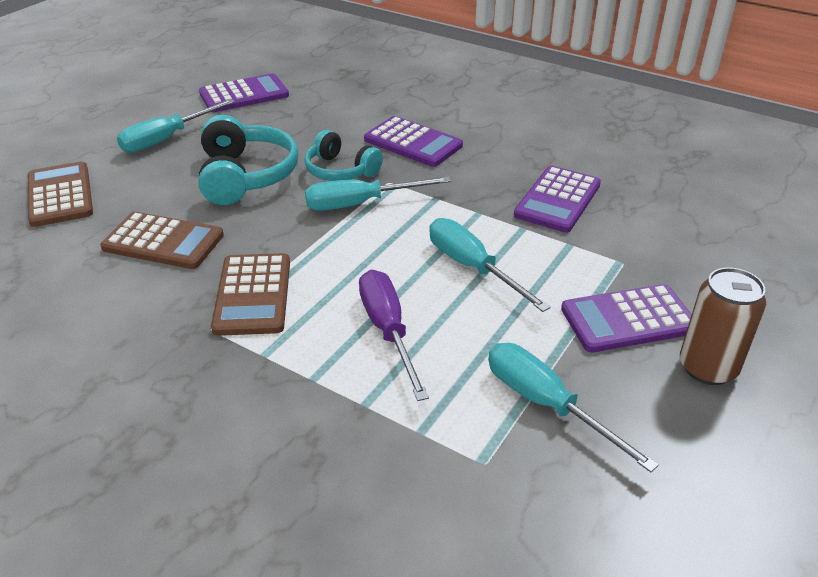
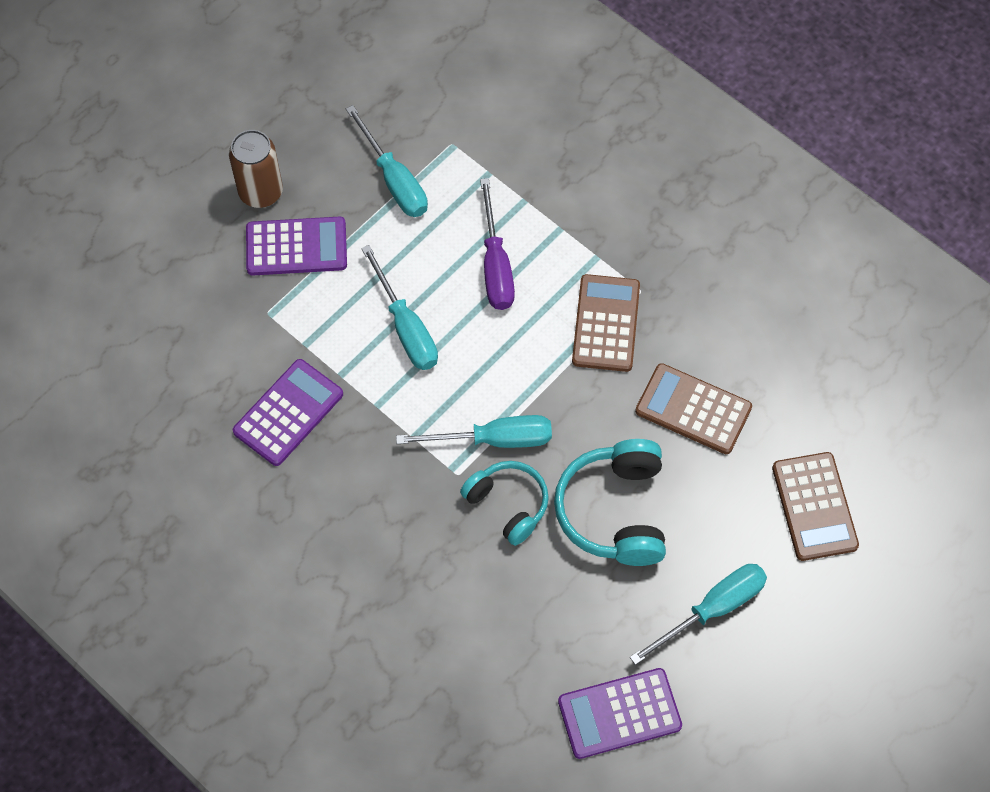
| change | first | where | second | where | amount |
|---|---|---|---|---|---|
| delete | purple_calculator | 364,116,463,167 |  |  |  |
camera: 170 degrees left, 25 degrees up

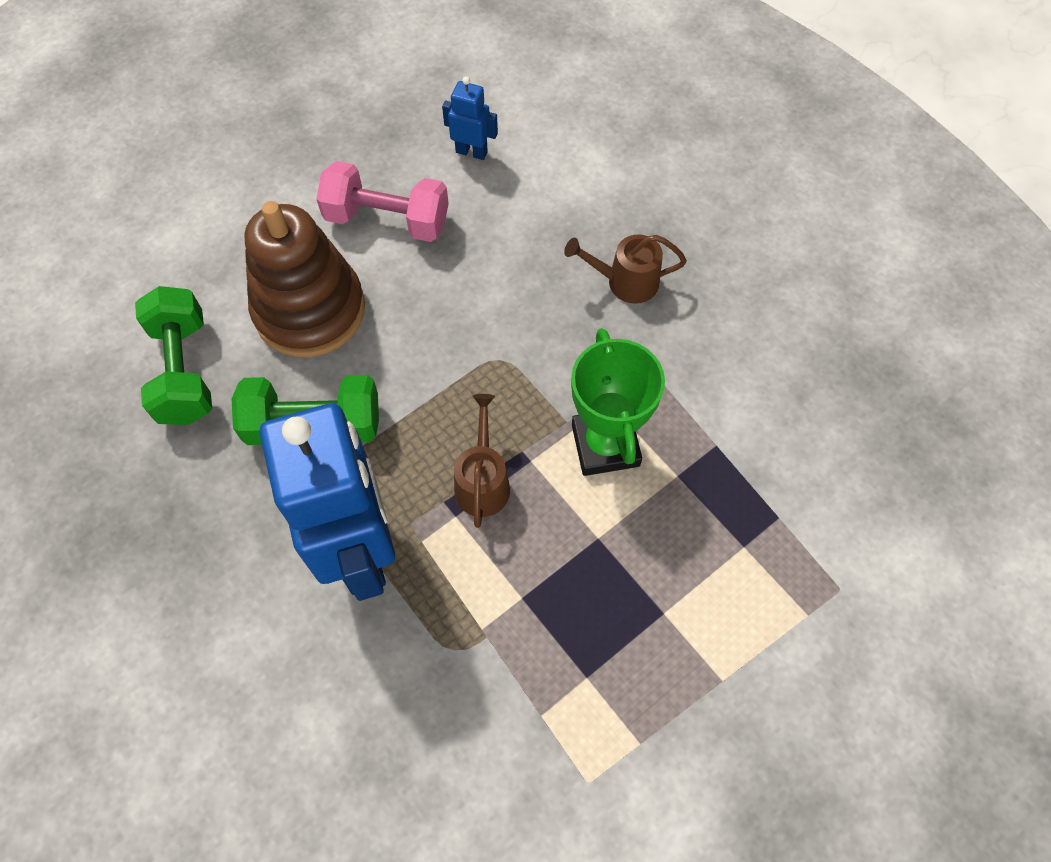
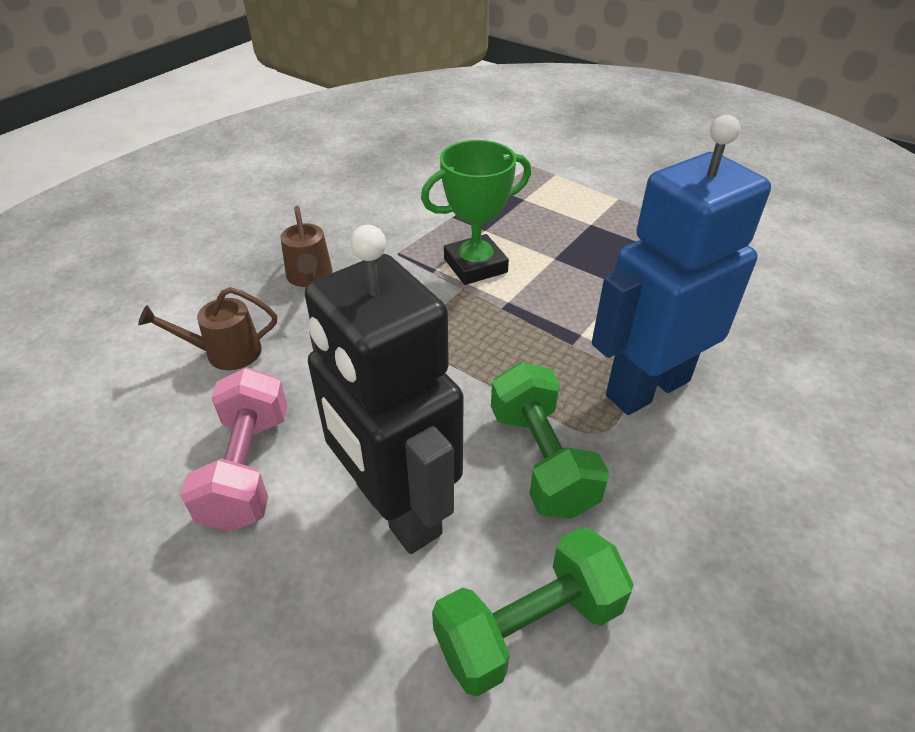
| change | first | where | second | where | amount |
|---|---|---|---|---|---|
| delete | blue_robot | 442,76,498,160 |  |  |  |
| move | brown_watering_can | 454,394,510,528 |  | 138,287,277,370 |  |
| replace | brown_stacking_toy | 245,201,365,357 | black_robot | 305,225,464,554 |  |
camera: 105 degrees left, 20 degrees down

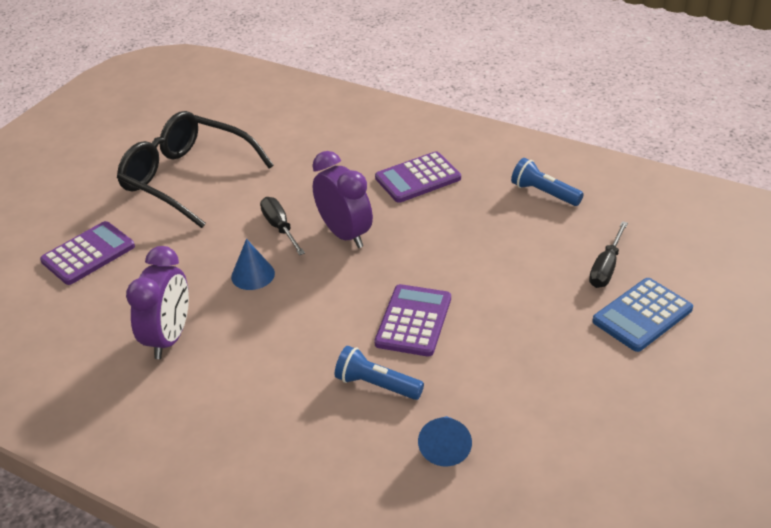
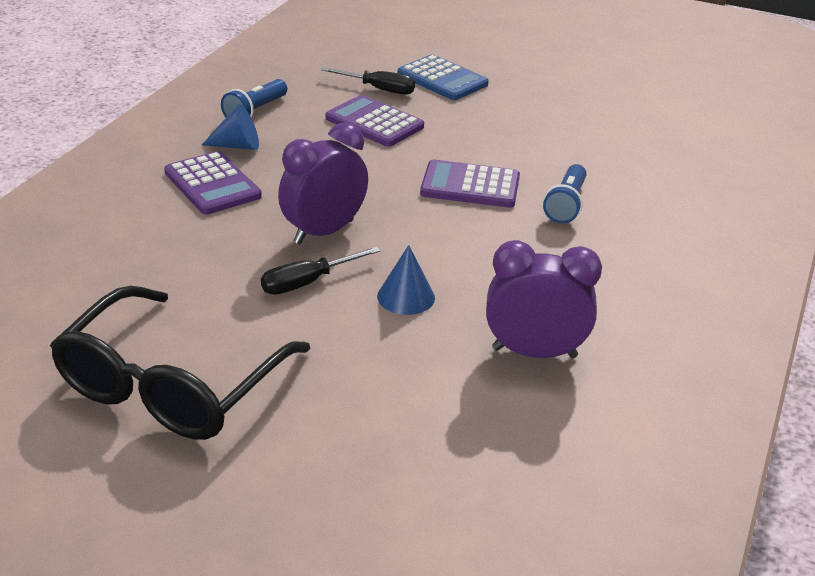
| change | first | where | second | where | amount |
|---|---|---|---|---|---|
| move | purple_calculator | 40,221,135,285 |  | 325,95,424,147 |  |
| move | blue_cone | 418,416,472,467 |  | 202,104,259,150 |  |
camera: 100 degrees left, 5 degrees down

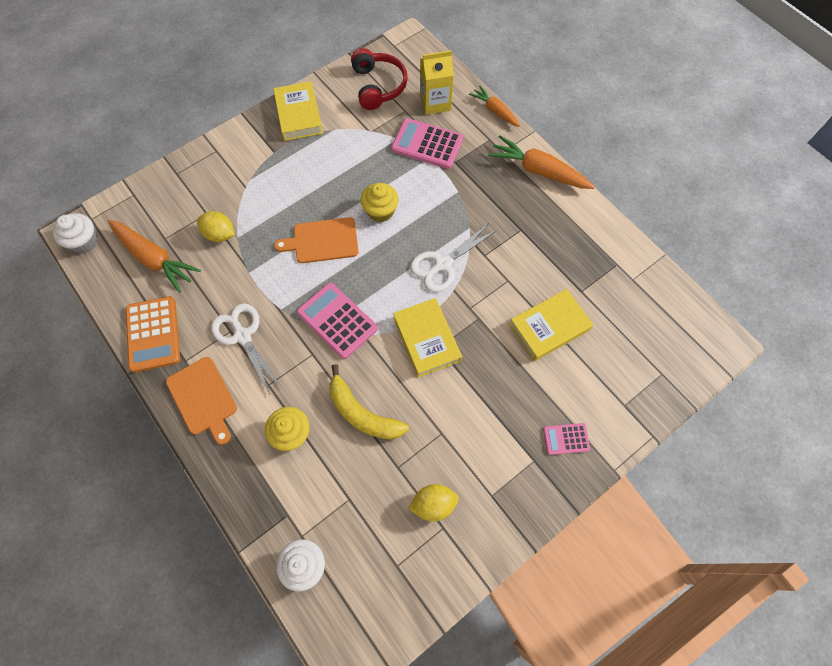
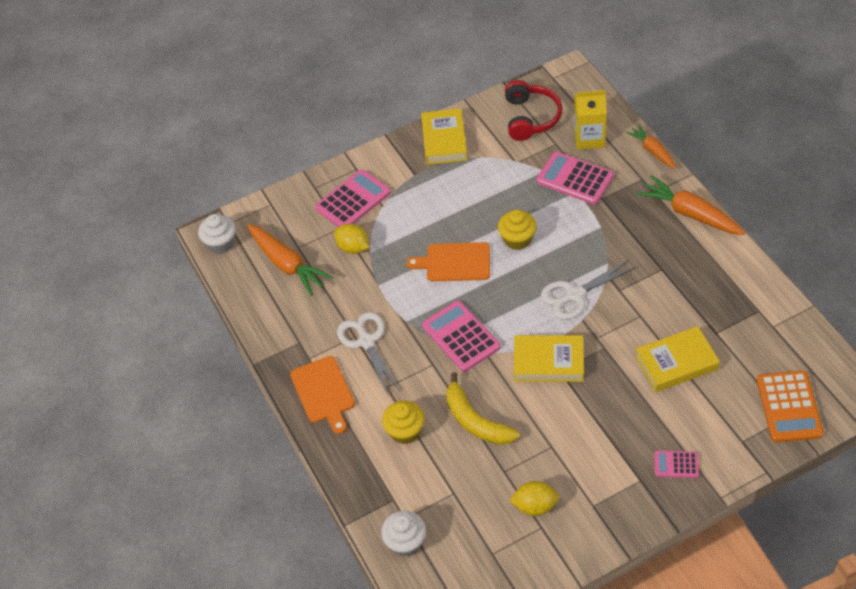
| change | first | where | second | where | amount |
|---|---|---|---|---|---|
| insert |  |  | pink_calculator | 315,169,391,227 |  |
| move | orange_calculator | 126,296,180,372 |  | 757,371,824,442 |  |
| rotate | yellow_book | 393,298,462,378 |  | 514,335,584,382 | 75 degrees counterclockwise |
camera: 15 degrees right, 15 degrees down

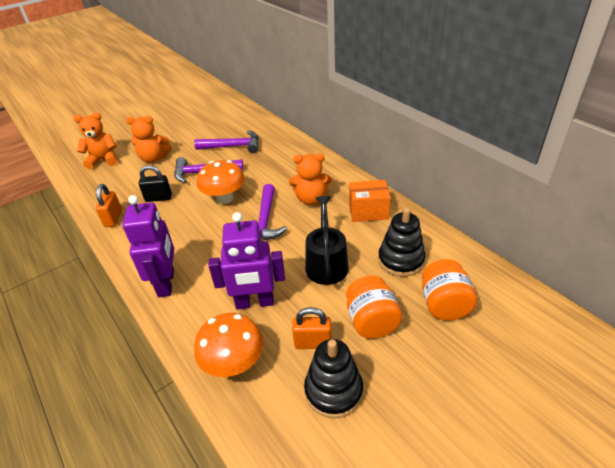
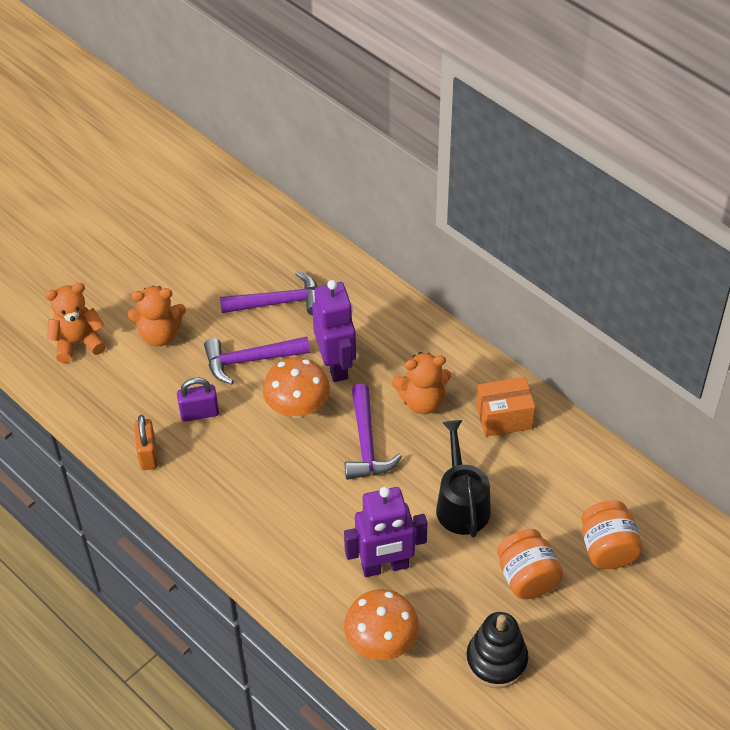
| change | first | where | second | where | amount |
|---|---|---|---|---|---|
| delete | orange_padlock | 292,307,332,349 |  |  |  |
| delete | black_stacking_toy | 378,208,425,277 |  |  |  |
| move | purple_robot | 123,195,174,297 |  | 312,280,356,382 |  |
| recolor | black_padlock | 139,165,172,202 | purple_padlock | 177,378,219,422 |  |
camera: 10 degrees left, 10 degrees up

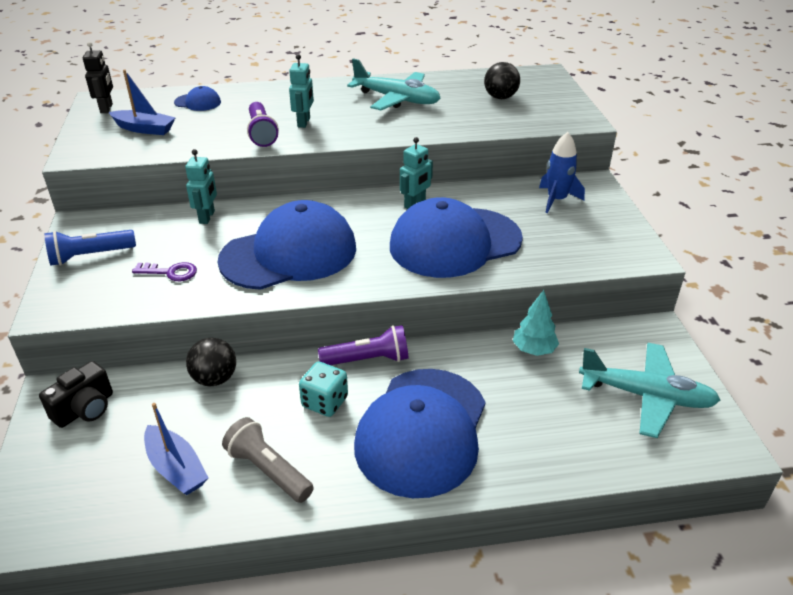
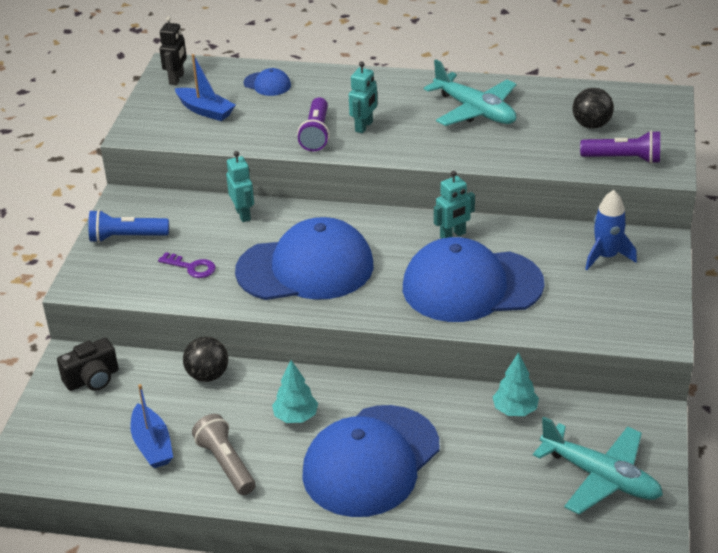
| change | first | where | second | where | amount |
|---|---|---|---|---|---|
| move | purple_flashlight | 318,325,409,365 |  | 580,130,660,164 |  |
| replace | turquoise_dice | 299,361,348,417 | turquoise_tree | 272,360,318,423 |  |
| rotate | turquoise_robot | 185,149,217,224 |  | 226,151,254,222 | 45 degrees counterclockwise |
camera: 20 degrees right, 0 degrees up

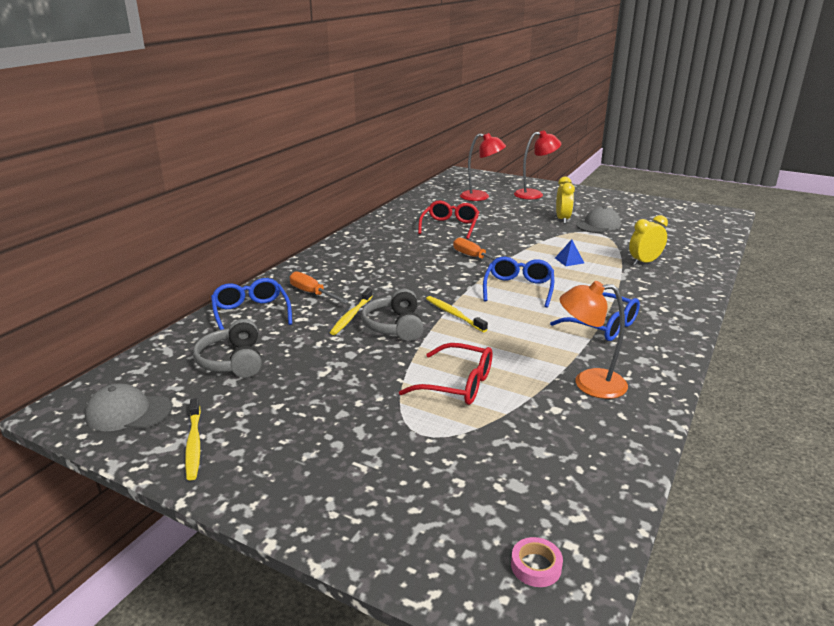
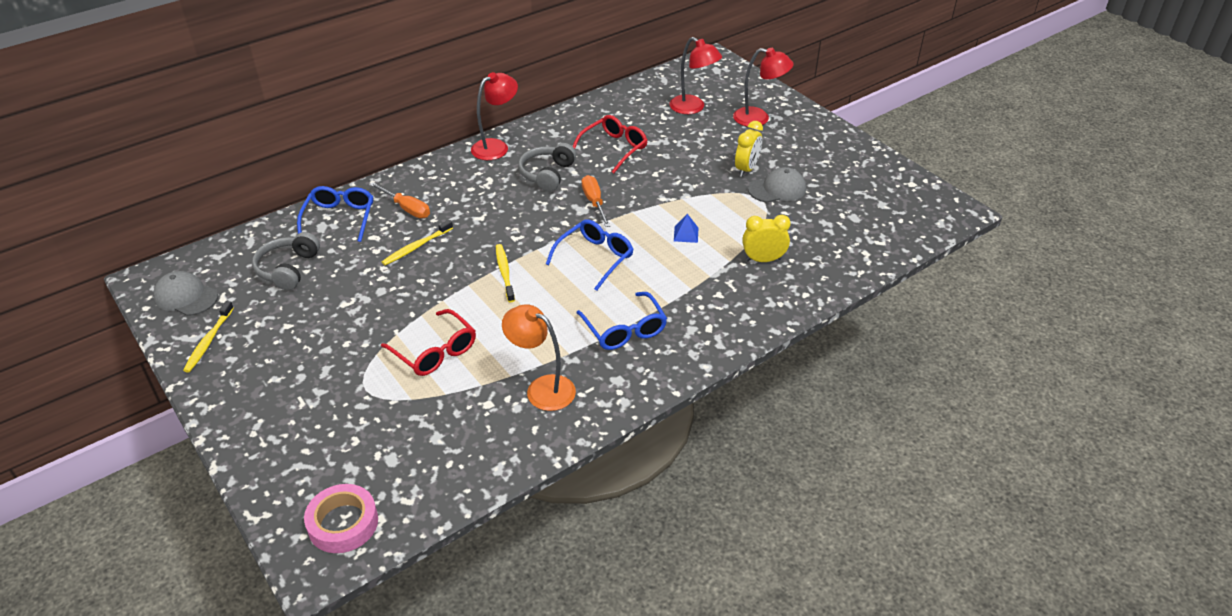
| change | first | where | second | where | amount |
|---|---|---|---|---|---|
| insert |  |  | red_lamp | 471,72,518,160 |  |
| move | grey_headphones | 361,289,424,341 |  | 518,143,576,192 |  |
| rotate | orange_screwdriver | 290,271,349,303 |  | 369,182,430,218 | 150 degrees clockwise |
| resize | pink_tape | 511,537,563,587 |  | 304,484,378,553 | x1.82 |
camera: 25 degrees right, 15 degrees up

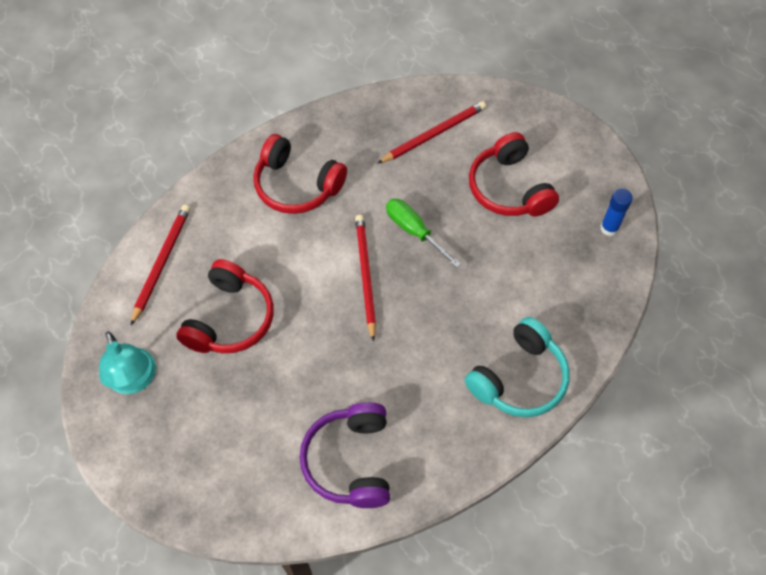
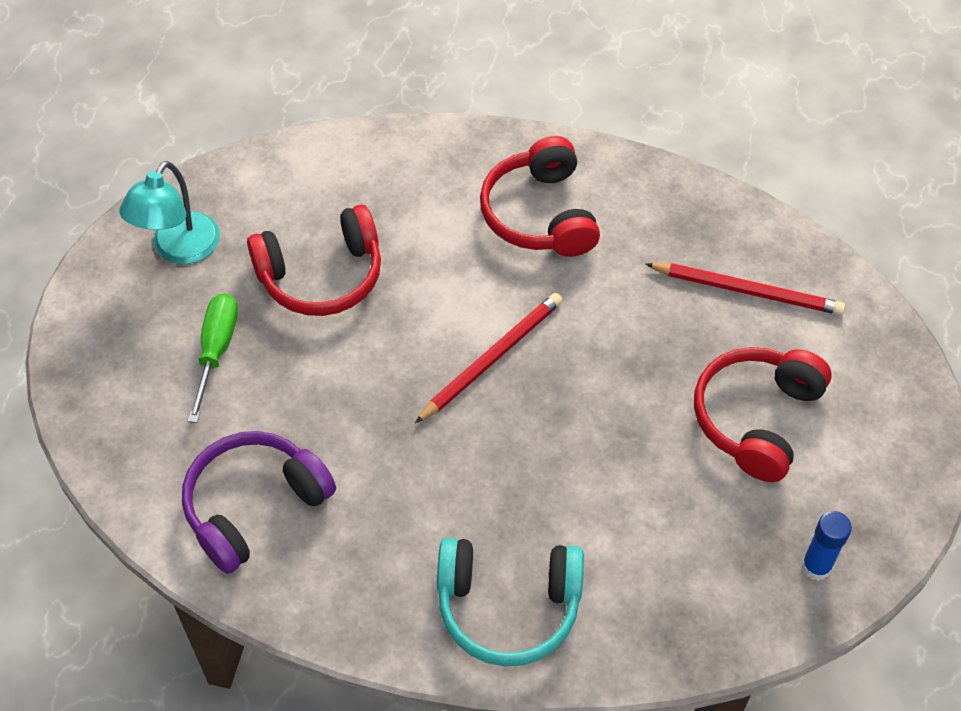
| change | first | where | second | where | amount |
|---|---|---|---|---|---|
| delete | red_pencil | 131,205,190,325 |  |  |  |
| move | green_screwdriver | 386,199,461,268 |  | 188,293,238,423 |  |
camera: 50 degrees right, 5 degrees down

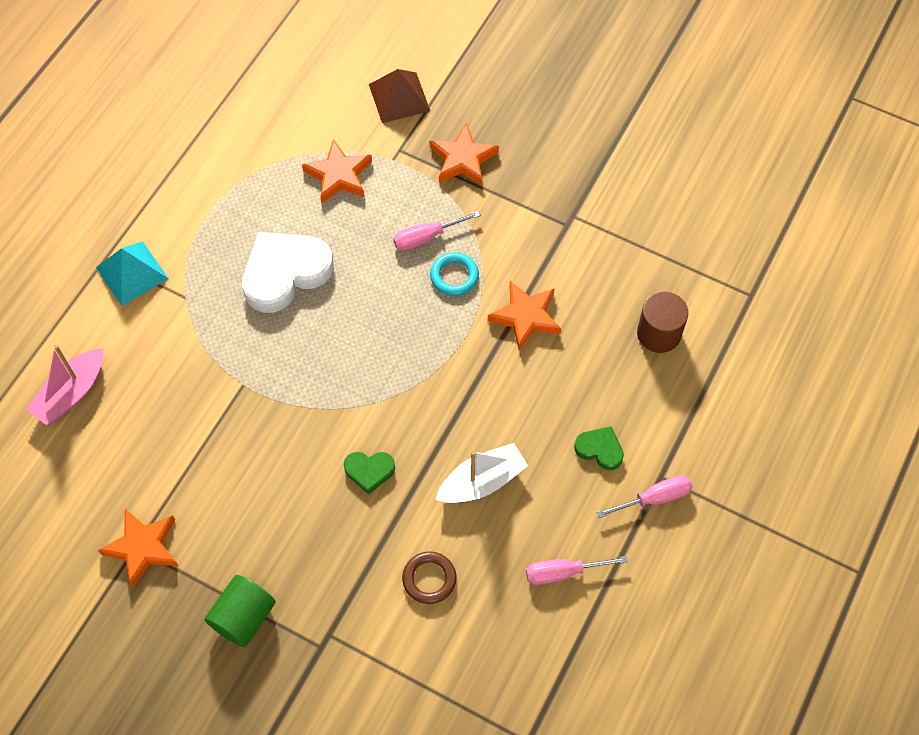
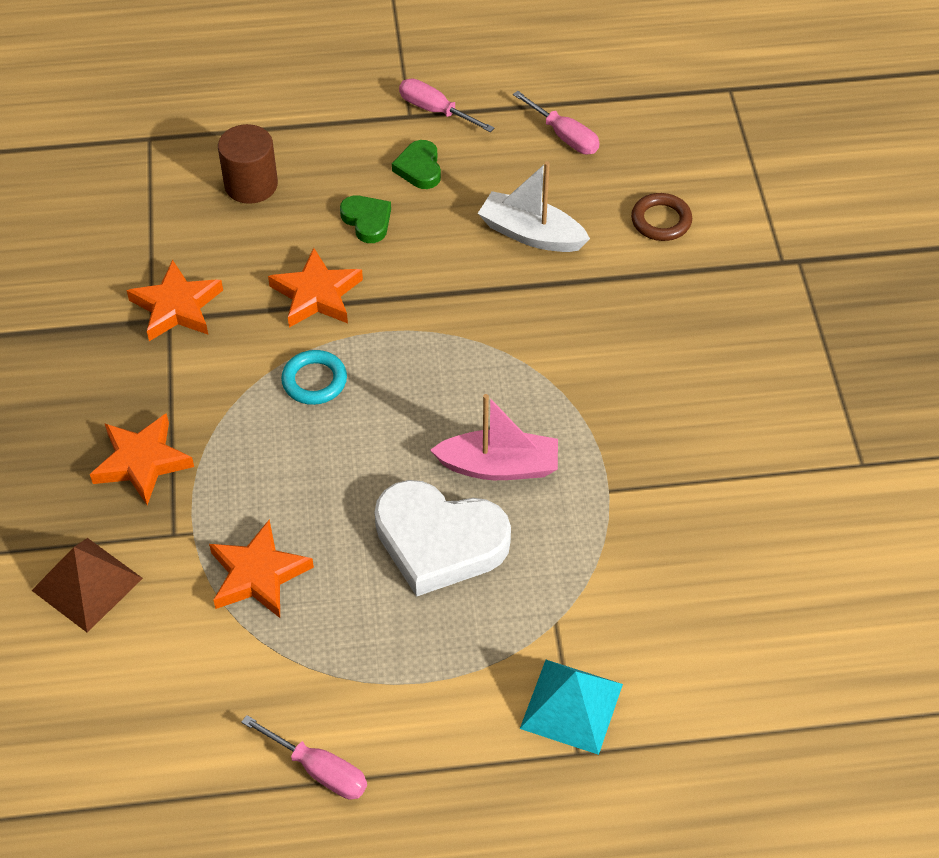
| change | first | where | second | where | amount |
|---|---|---|---|---|---|
| delete | green_cylinder | 205,575,276,647 |  |  |  |
| move | pink_boat | 26,345,103,425 |  | 430,394,558,480 |  |
| move | orange_star | 98,509,179,588 |  | 127,260,223,341 |  |
| move | green_heart | 344,452,395,494 |  | 340,195,391,243 |  |
| move | pink_screwdriver | 393,211,480,251 |  | 241,715,367,799 |  |
camera: 125 degrees left, 10 degrees down

